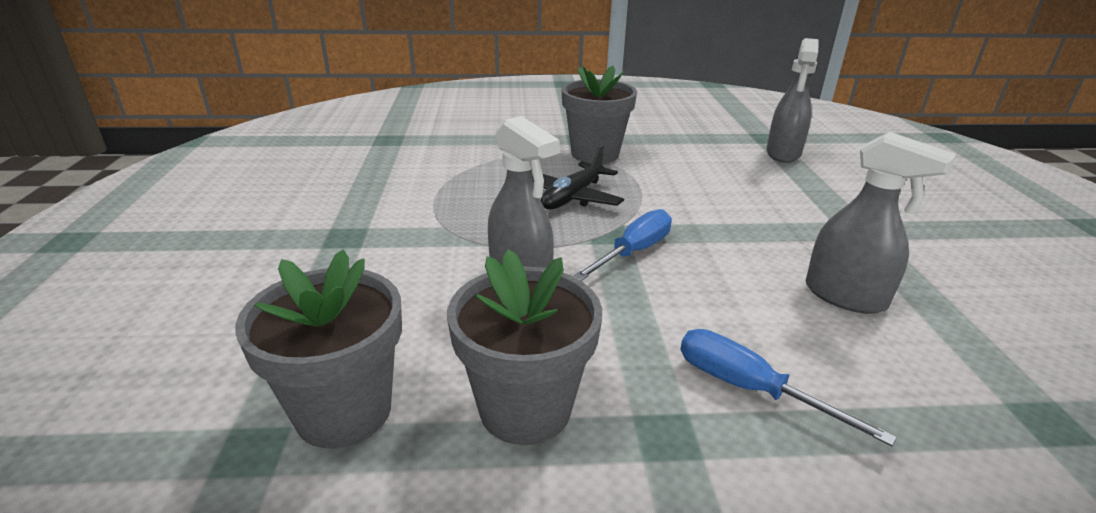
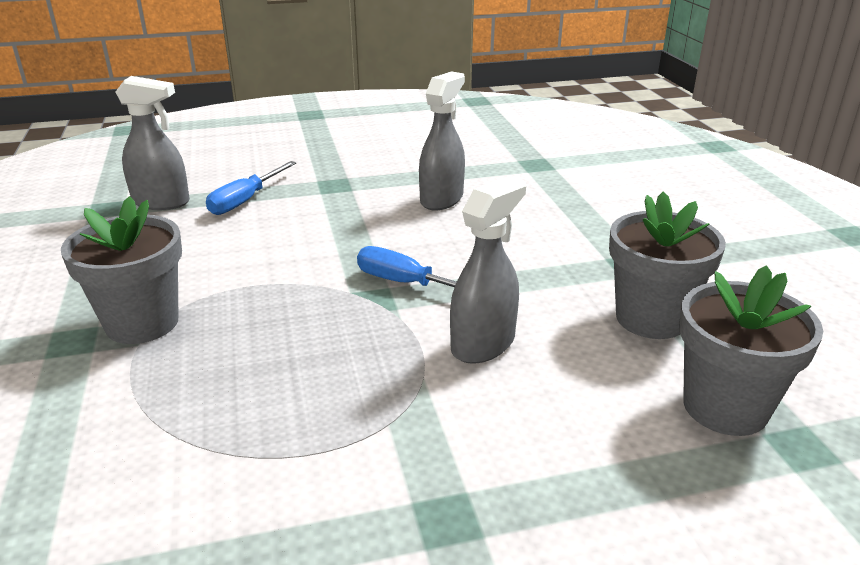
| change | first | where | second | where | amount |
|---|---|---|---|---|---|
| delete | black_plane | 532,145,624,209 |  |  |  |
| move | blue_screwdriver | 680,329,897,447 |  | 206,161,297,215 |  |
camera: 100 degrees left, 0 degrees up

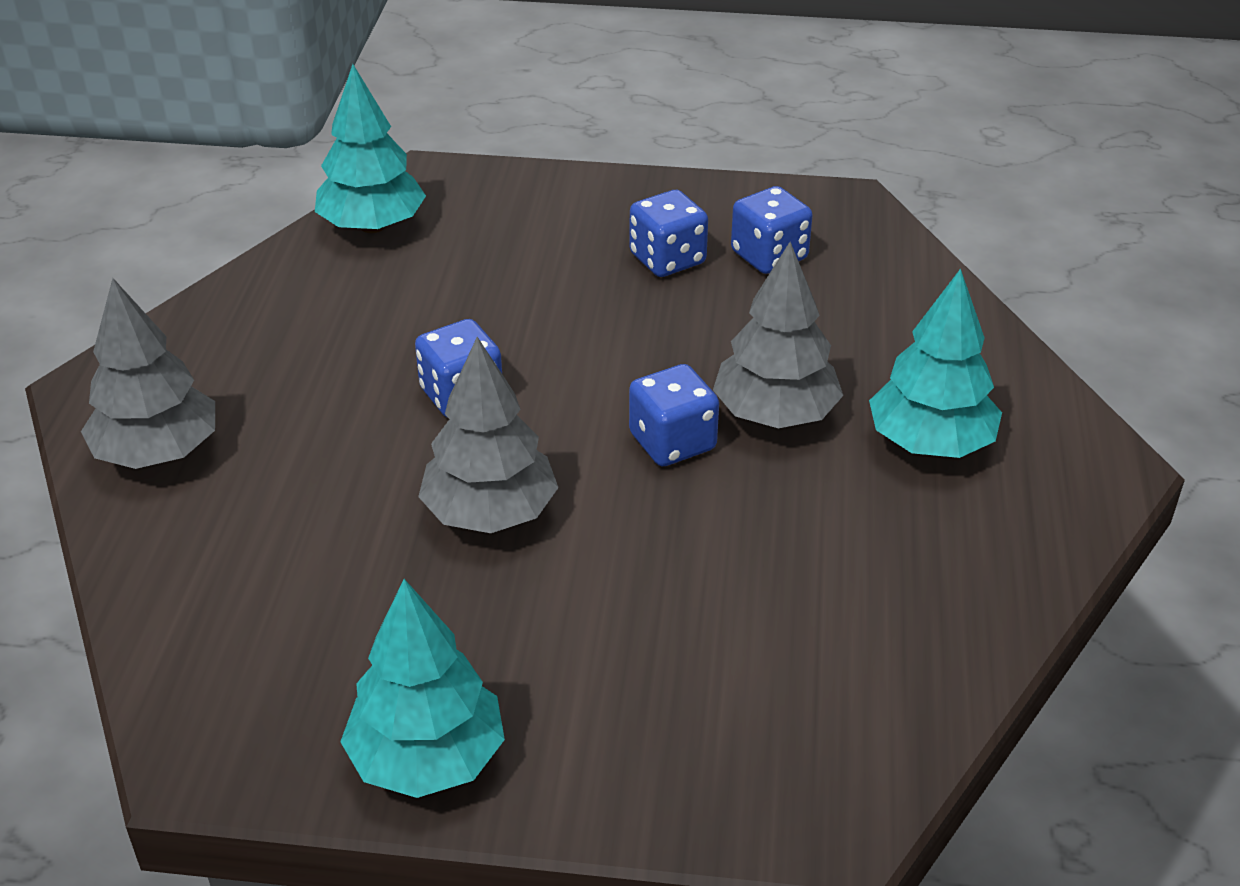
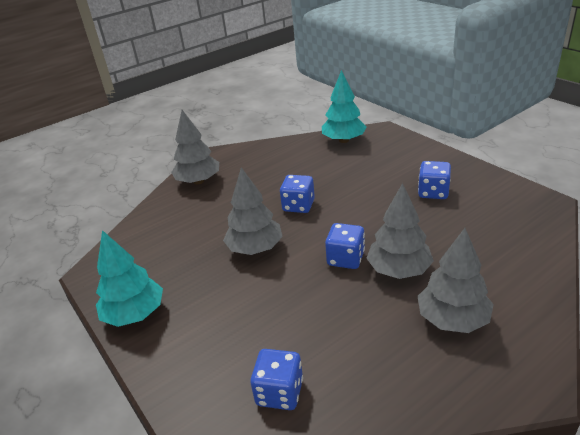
| change | first | where | second | where | amount |
|---|---|---|---|---|---|
| move | blue_dice | 731,186,813,274 |  | 250,349,303,410 |  |
| recolor | turquoise_tree | 869,268,1002,458 | grey_tree | 418,228,494,333 |  |
camera: 50 degrees right, 5 degrees down

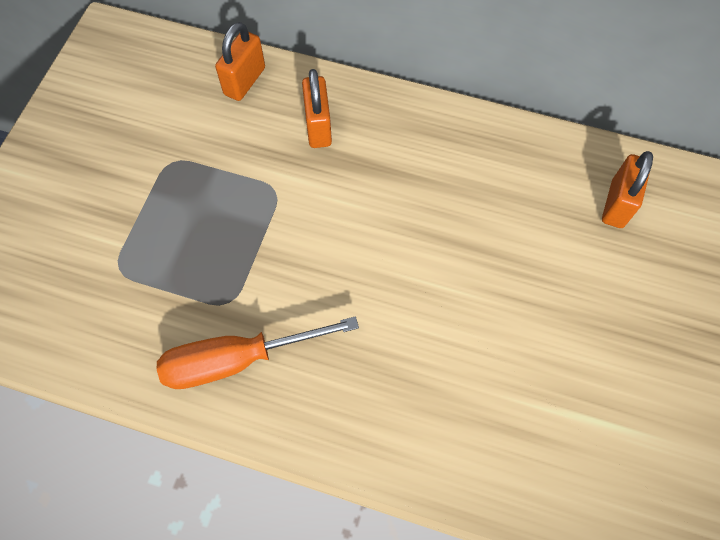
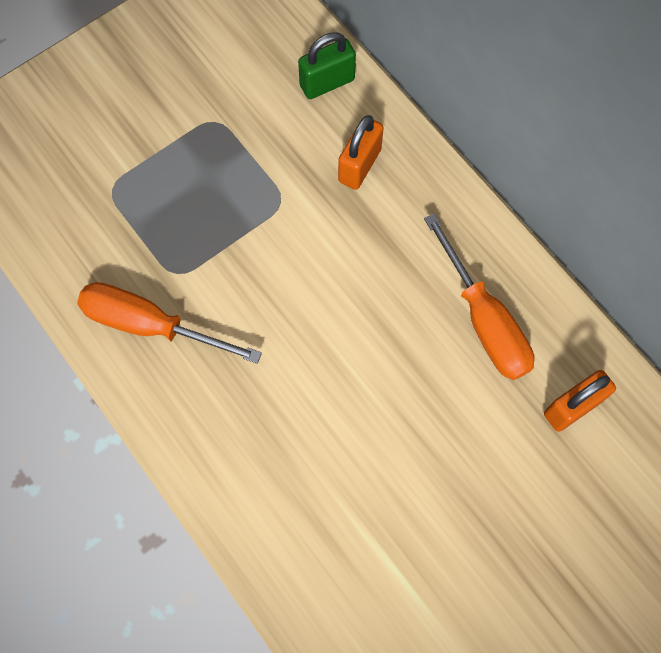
| change | first | where | second | where | amount |
|---|---|---|---|---|---|
| insert |  |  | orange_screwdriver | 424,213,535,380 |  |
| recolor | orange_padlock | 215,22,265,101 | green_padlock | 298,32,356,99 |  |
camera: 35 degrees right, 5 degrees up

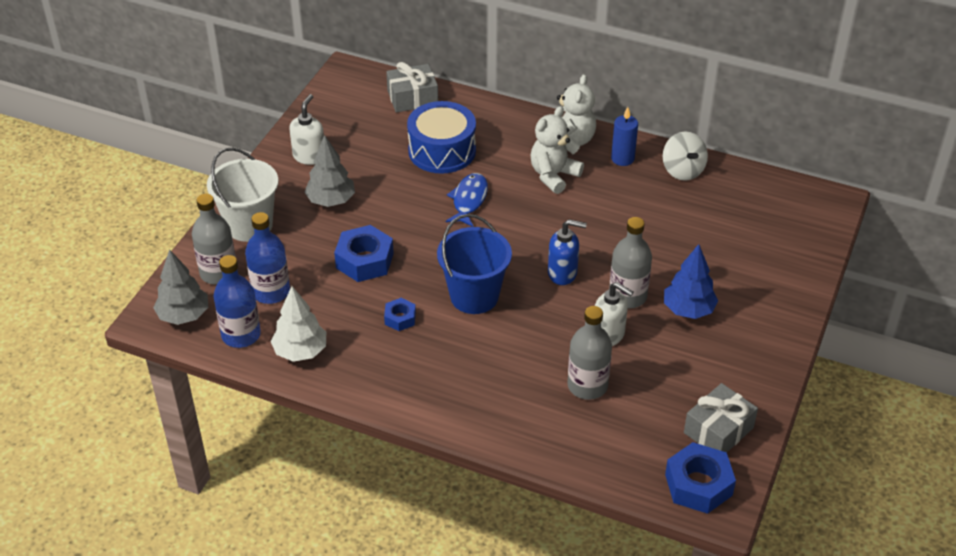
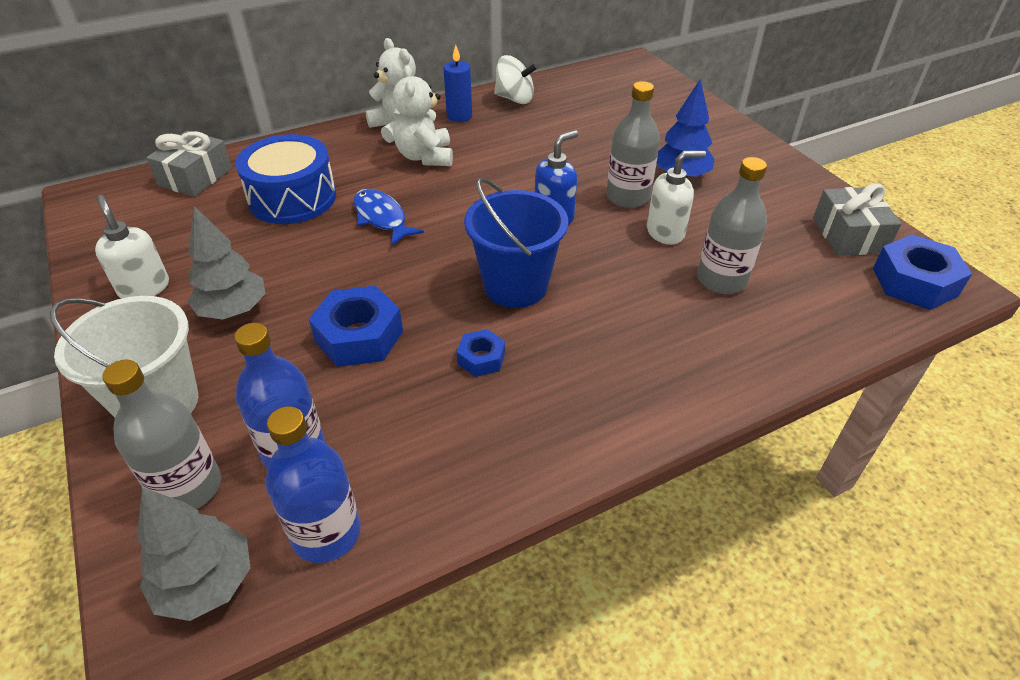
| change | first | where | second | where | amount |
|---|---|---|---|---|---|
| delete | white_tree | 271,286,326,362 |  |  |  |
camera: 50 degrees left, 0 degrees up

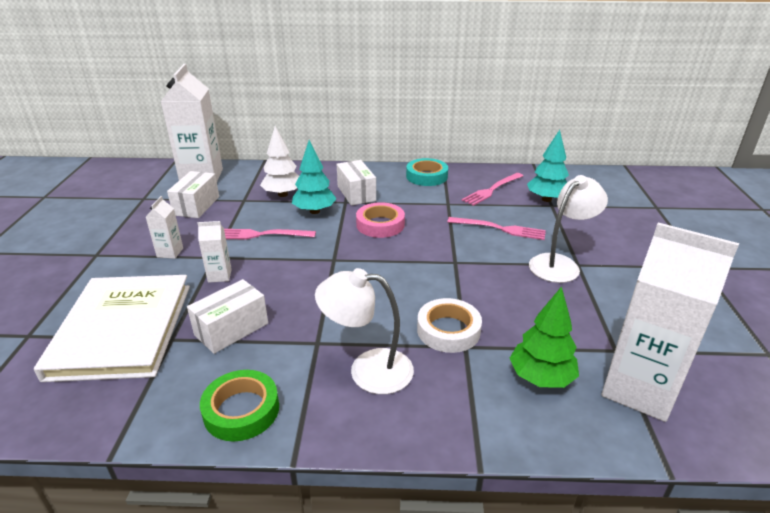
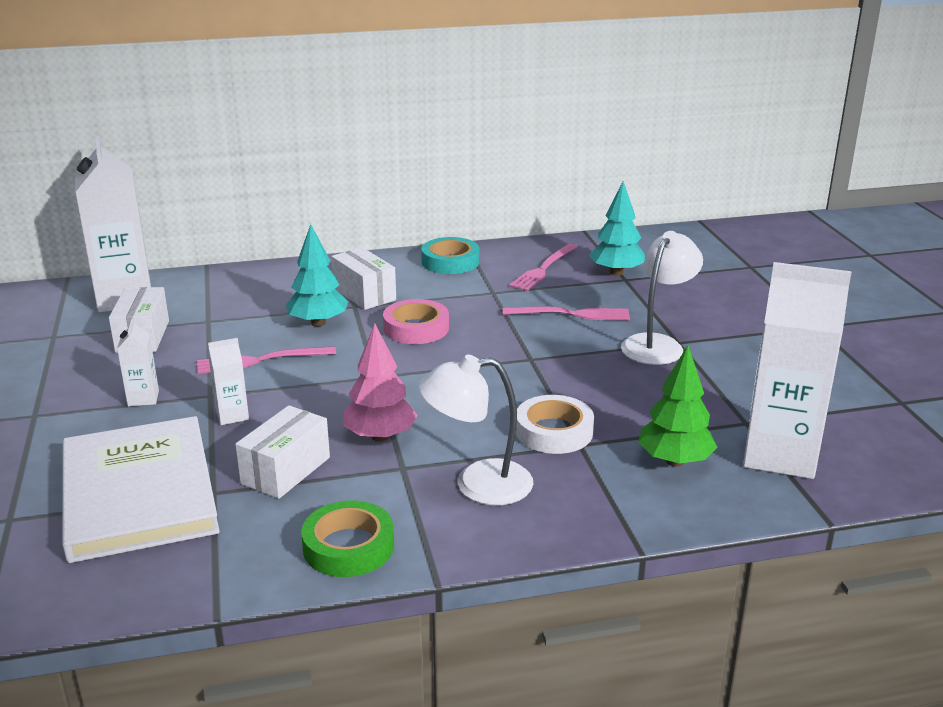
| change | first | where | second | where | amount |
|---|---|---|---|---|---|
| delete | white_tree | 260,126,299,197 |  |  |  |
| insert |  |  | pink_tree | 343,323,418,442 |  |
camera: 15 degrees left, 5 degrees down

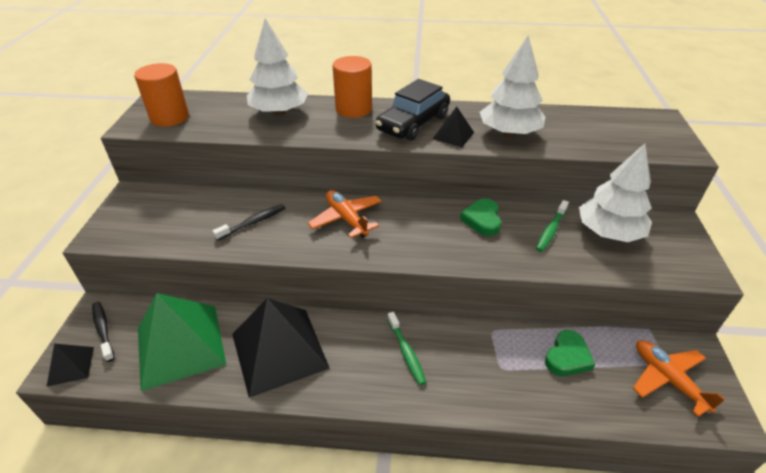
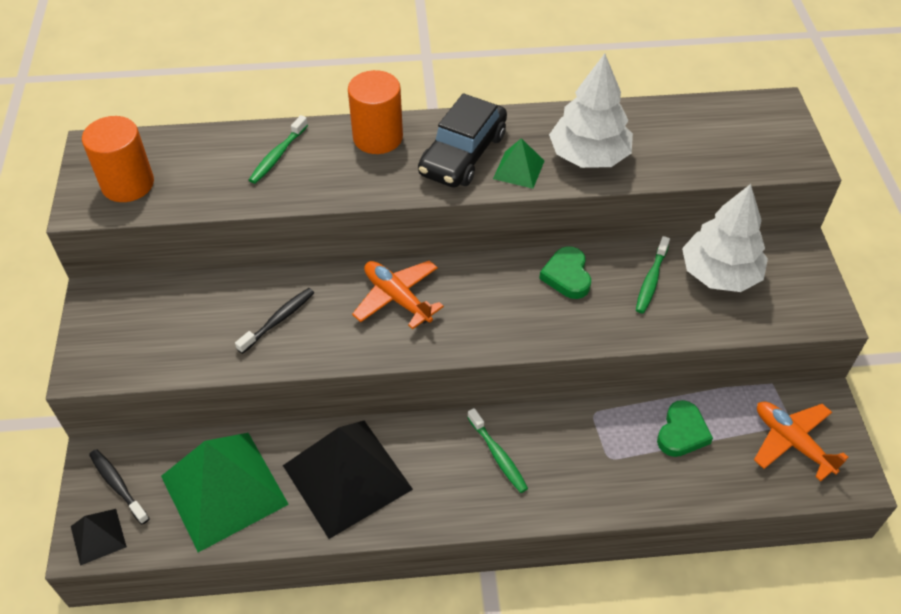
| change | first | where | second | where | amount |
|---|---|---|---|---|---|
| replace | white_tree | 247,18,308,116 | green_toothbrush | 249,115,308,184 |  |
| recolor | black_pyramid | 433,106,474,147 | green_pyramid | 493,138,544,189 |  |
camera: 10 degrees left, 10 degrees up

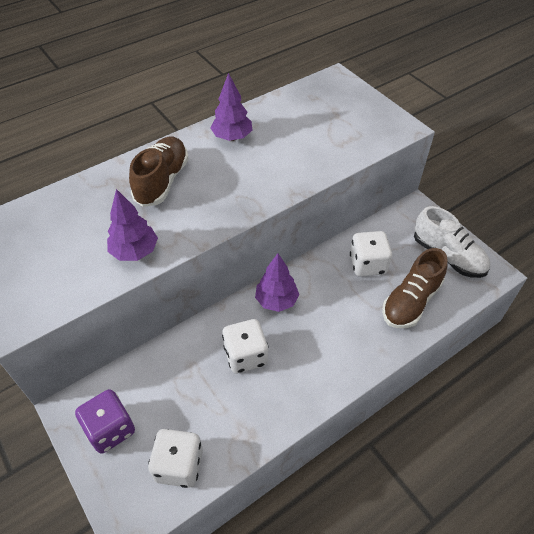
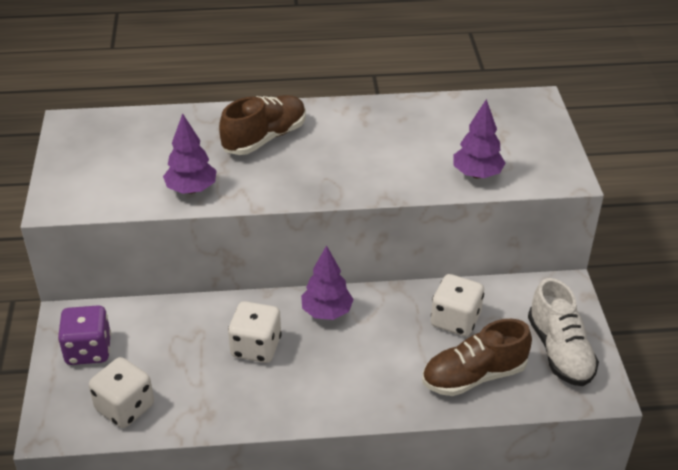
| change | first | where | second | where | amount |
|---|---|---|---|---|---|
| move | purple_tree | 211,73,252,141 |  | 454,99,505,179 |  |
camera: 30 degrees right, 10 degrees down

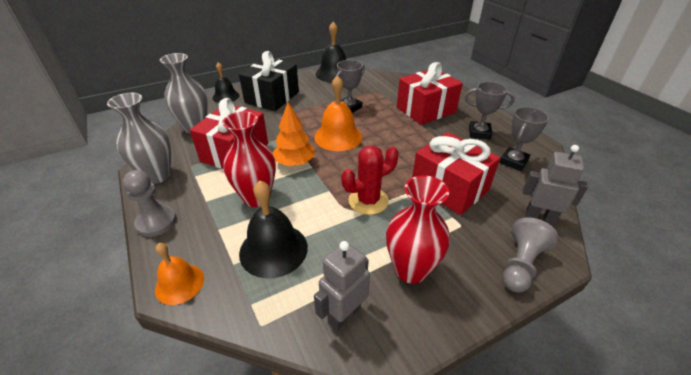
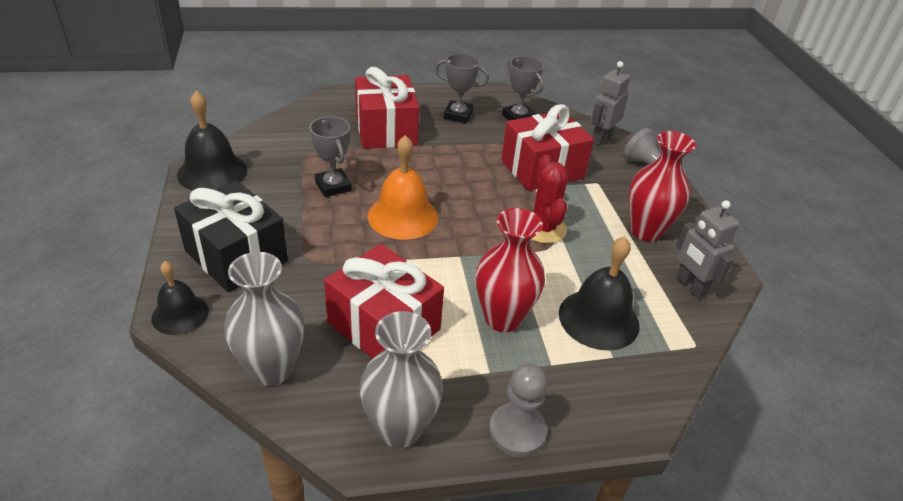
| change | first | where | second | where | amount |
|---|---|---|---|---|---|
| delete | orange_bell | 155,243,204,305 |  |  |  |
| delete | orange_tree | 272,102,314,166 |  |  |  |
| rotate | grey_trophy | 465,82,515,139 |  | 435,53,489,123 | 75 degrees clockwise |
camera: 75 degrees left, 0 degrees up

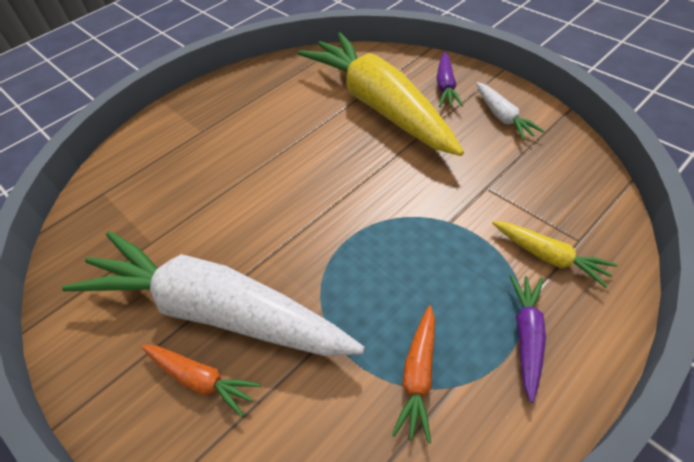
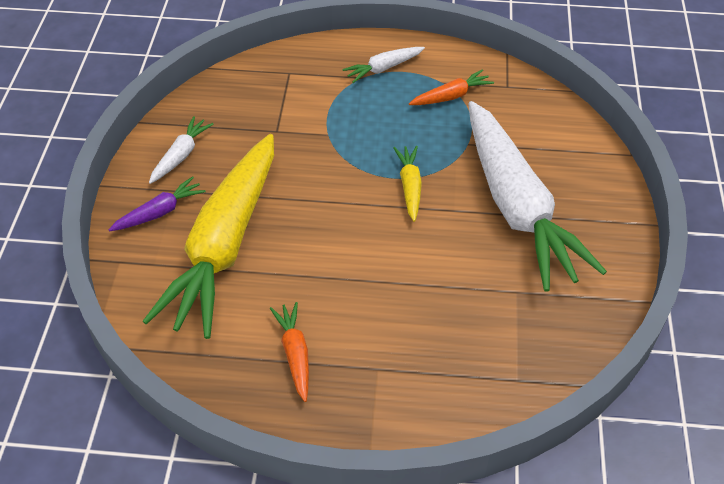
| change | first | where | second | where | amount |
|---|---|---|---|---|---|
| move | orange_carrot | 141,345,261,417 |  | 270,302,309,402 |  |
| move | yellow_carrot | 492,221,617,288 |  | 393,146,422,222 |  |
| recolor | purple_carrot | 509,275,546,403 | white_carrot | 342,47,425,83 |  |
camera: 135 degrees left, 0 degrees up

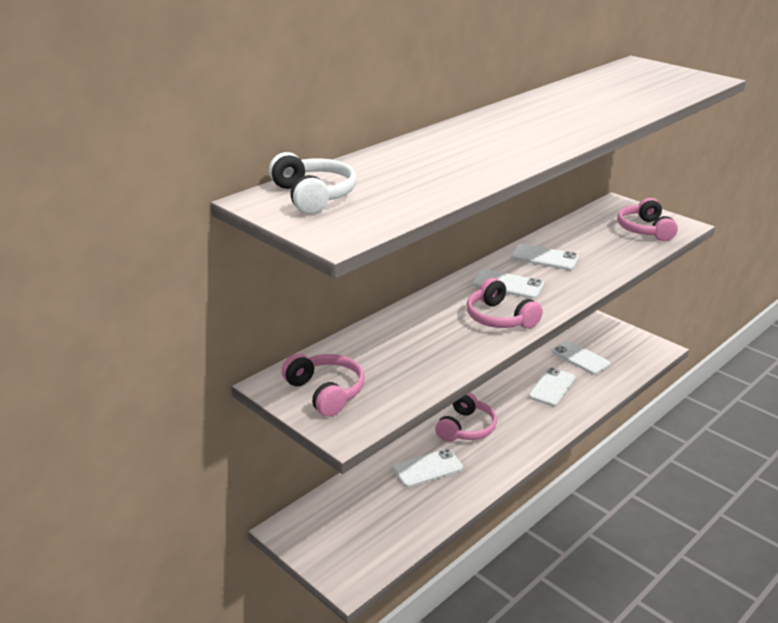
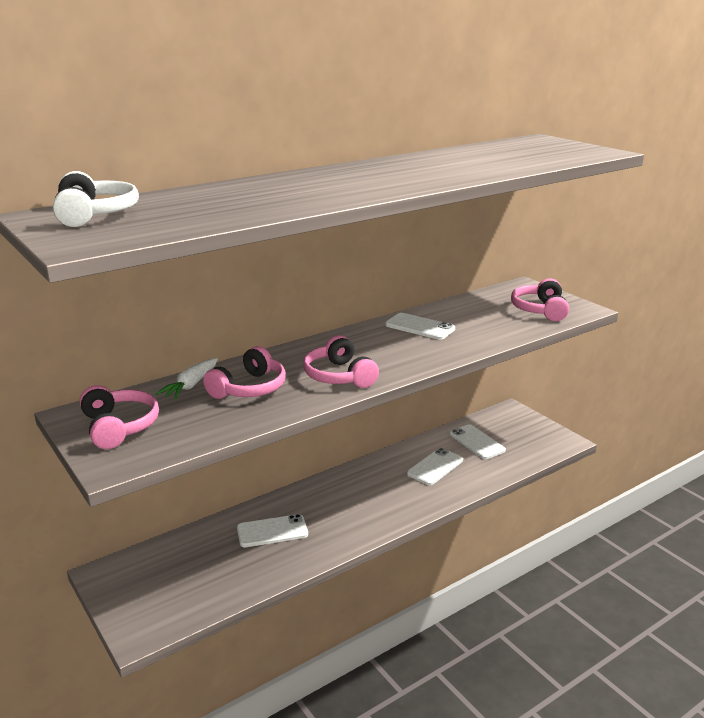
| change | first | where | second | where | amount |
|---|---|---|---|---|---|
| delete | white_phone | 472,269,544,299 |  |  |  |
| insert |  |  | white_carrot | 156,358,218,399 |  |
| move | pink_headphones | 435,392,497,442 |  | 203,346,286,399 |  |
camera: 10 degrees right, 5 degrees down

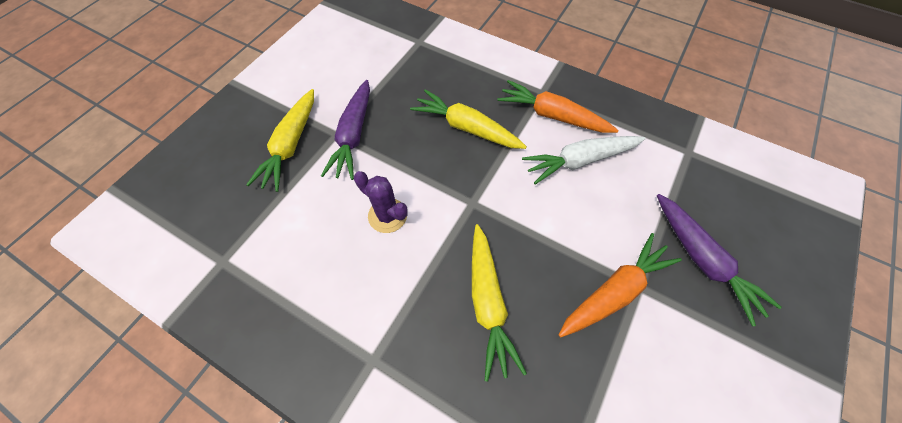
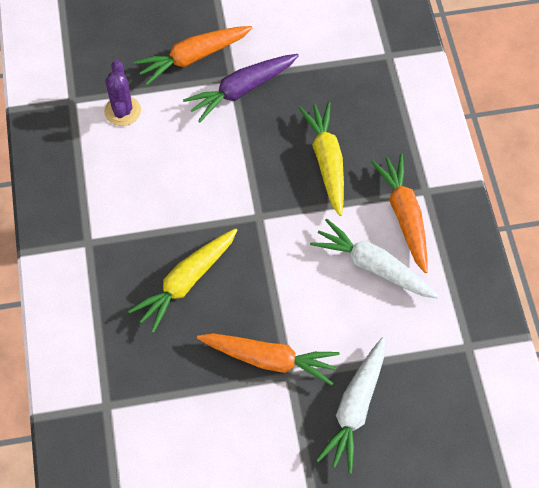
| change | first | where | second | where | amount |
|---|---|---|---|---|---|
| move | purple_cactus | 354,171,408,233 |  | 104,60,141,126 |  |
| recolor | yellow_carrot | 246,89,314,192 | orange_carrot | 133,26,252,85 |  |
| recolor | purple_carrot | 657,194,782,326 | white_carrot | 316,337,385,474 |  |
camera: 50 degrees right, 0 degrees up

